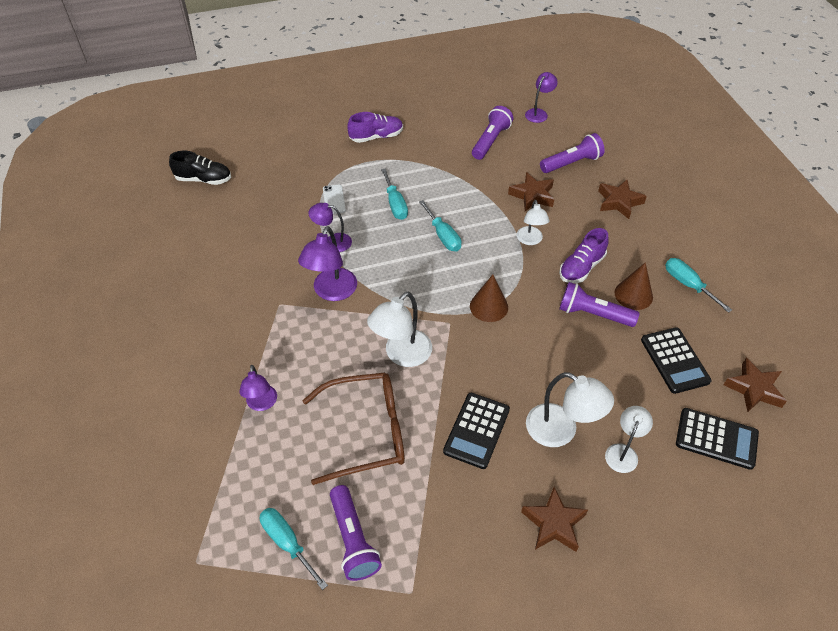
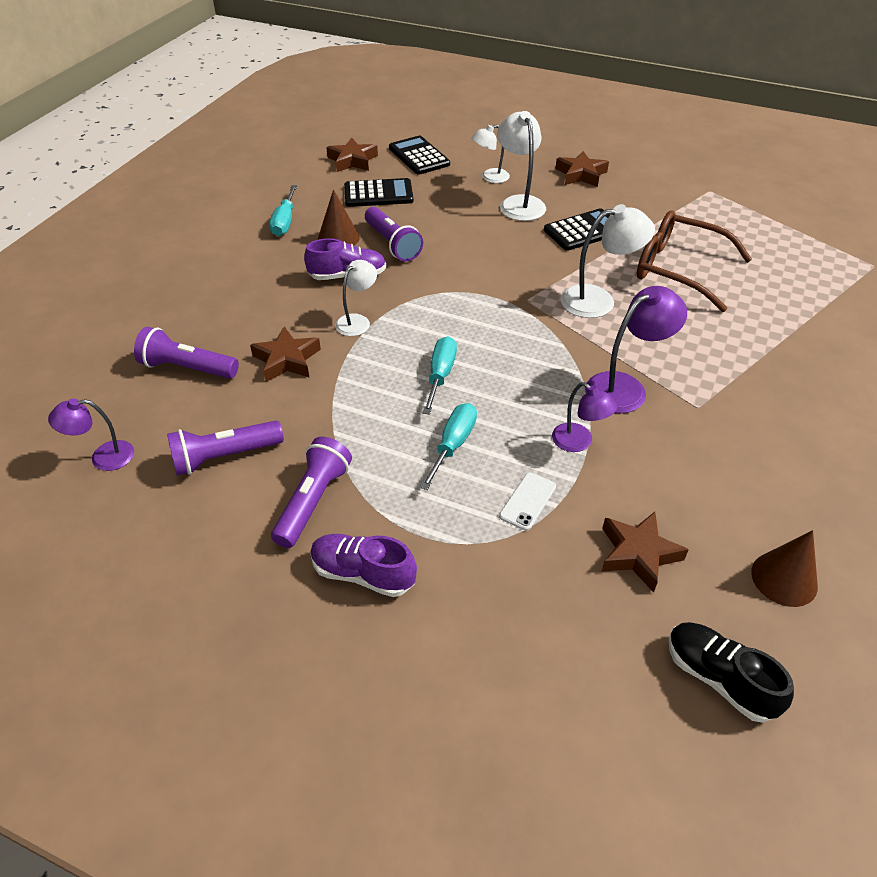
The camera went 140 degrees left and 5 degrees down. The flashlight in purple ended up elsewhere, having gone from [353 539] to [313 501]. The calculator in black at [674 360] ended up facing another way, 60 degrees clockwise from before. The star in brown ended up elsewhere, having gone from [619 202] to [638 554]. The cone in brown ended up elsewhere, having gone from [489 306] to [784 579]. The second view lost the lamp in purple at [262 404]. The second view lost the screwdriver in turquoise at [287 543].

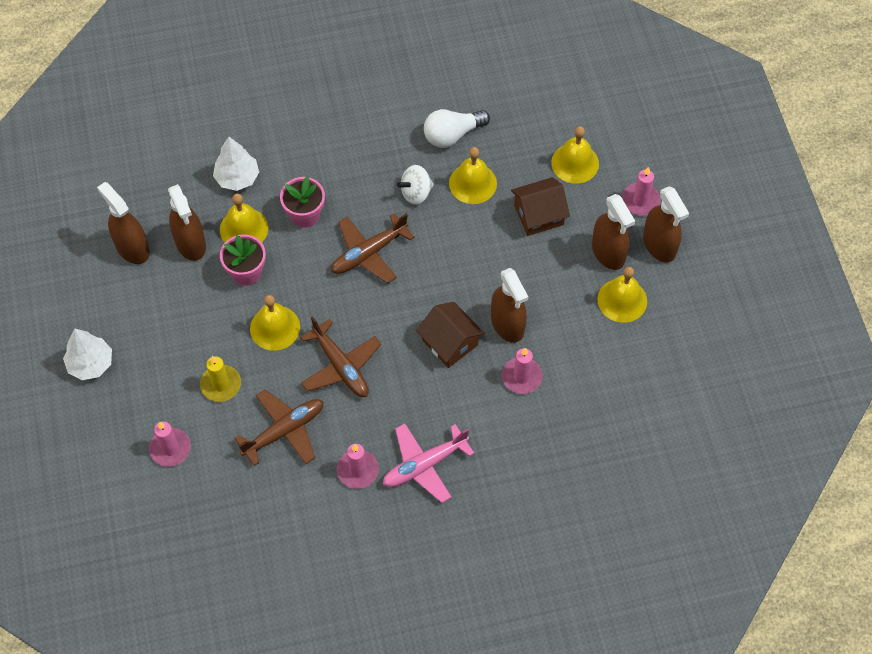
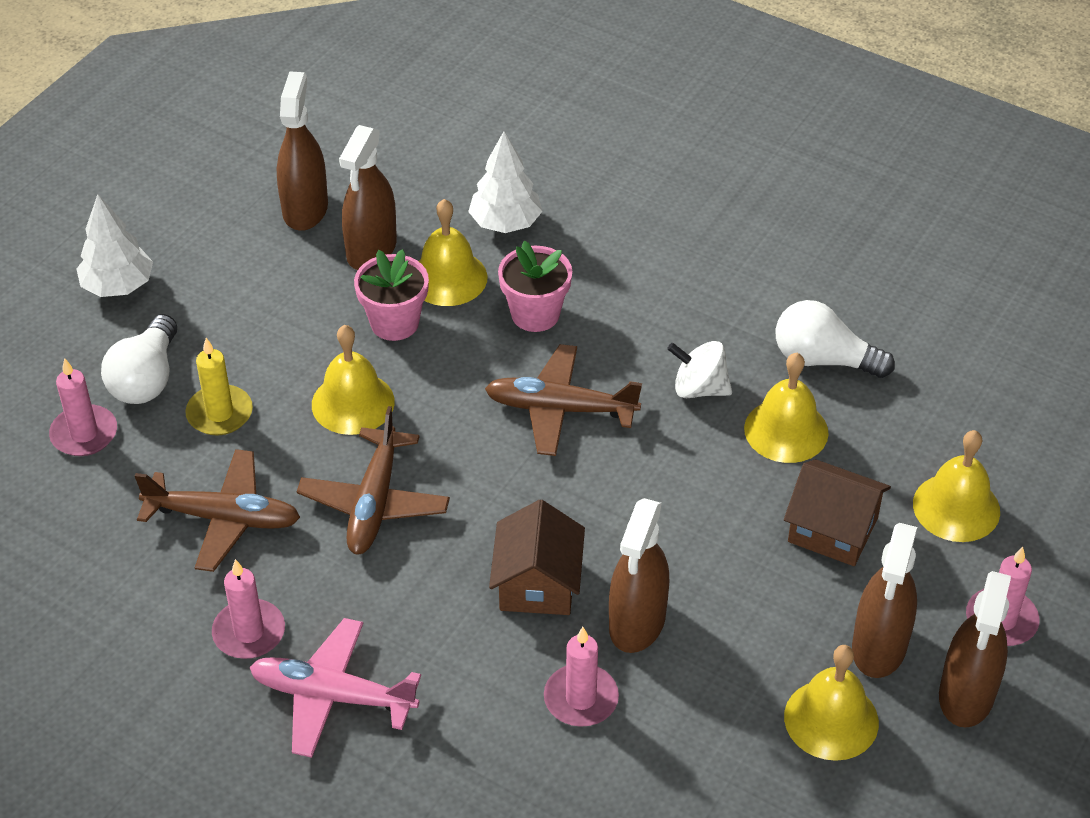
The camera went 45 degrees right and 15 degrees down. The second view gained the light bulb in white at [146 379].

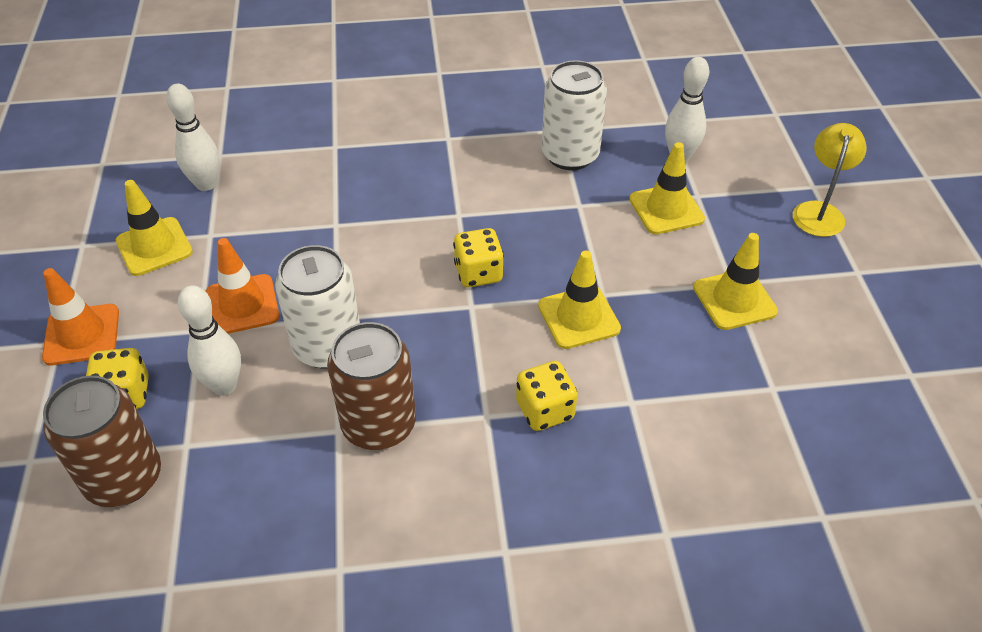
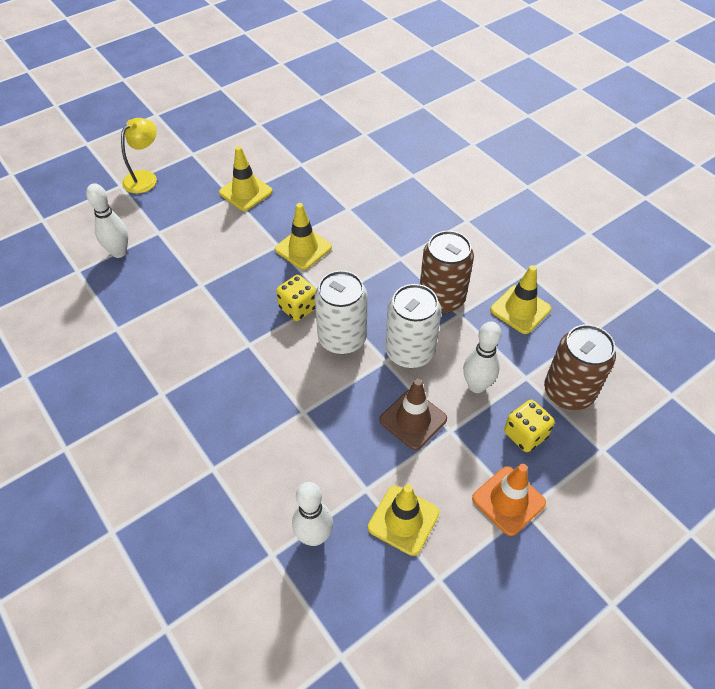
The camera went 120 degrees left and 5 degrees up. The lamp in yellow at [819 211] ended up facing another way, 135 degrees clockwise from before. The can in white ended up elsewhere, having gone from [570 155] to [342 338]. What was the traffic cone in orange at [242 305] turned into the traffic cone in brown at [413 419]. The traffic cone in yellow ended up elsewhere, having gone from [666 209] to [520 309]. The second view lost the dice in yellow at [545 410].

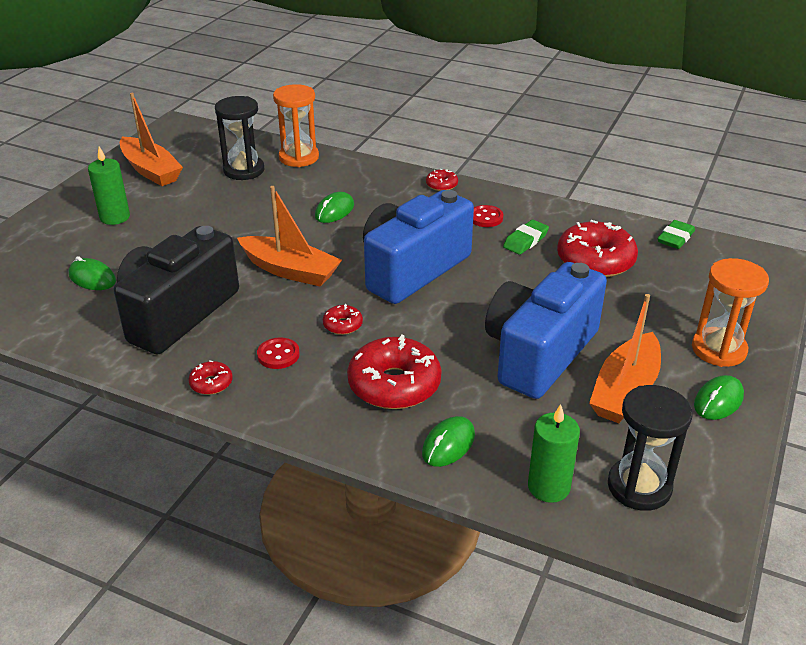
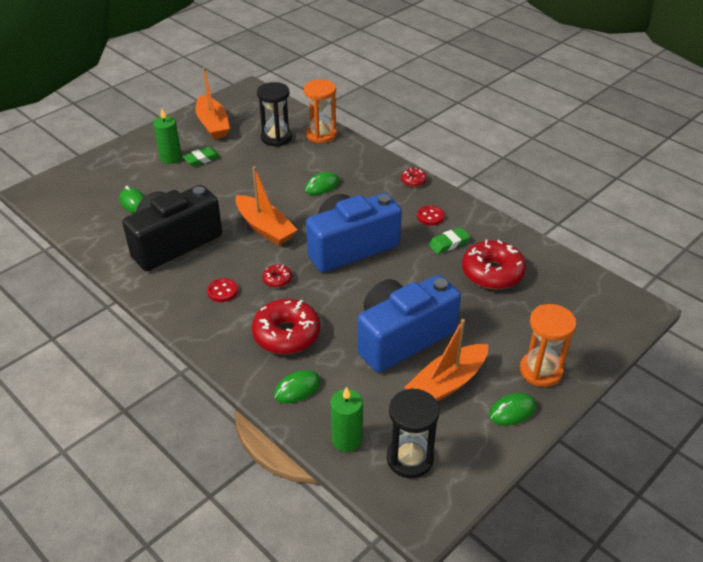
The camera went 20 degrees right and 5 degrees up. The eraser in green ended up elsewhere, having gone from [675 238] to [201 159]. The second view lost the donut in red at [211 383].

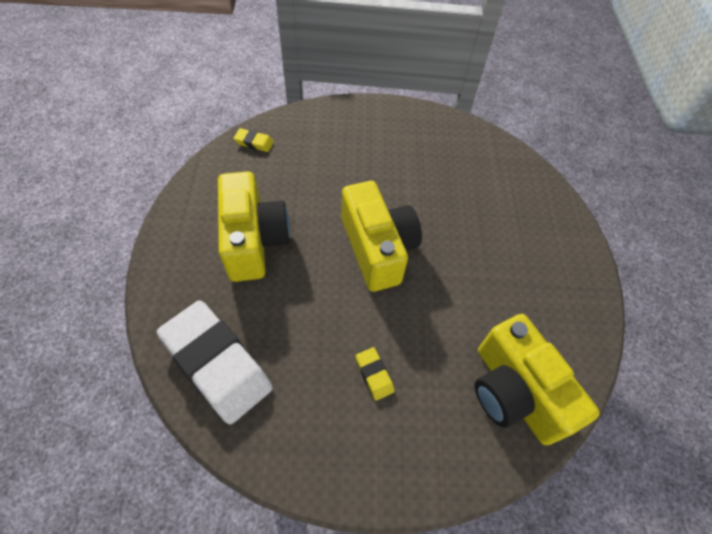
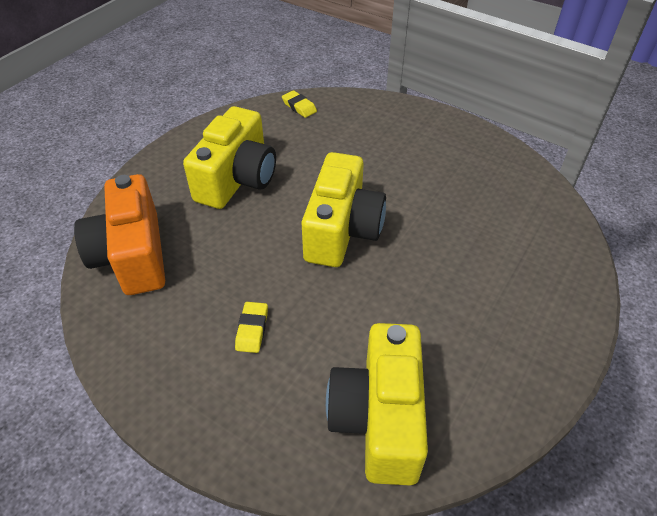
The camera went 35 degrees right and 10 degrees down. Where the eraser in white stood at [217 363], the camera in orange came to stand at [132 255].

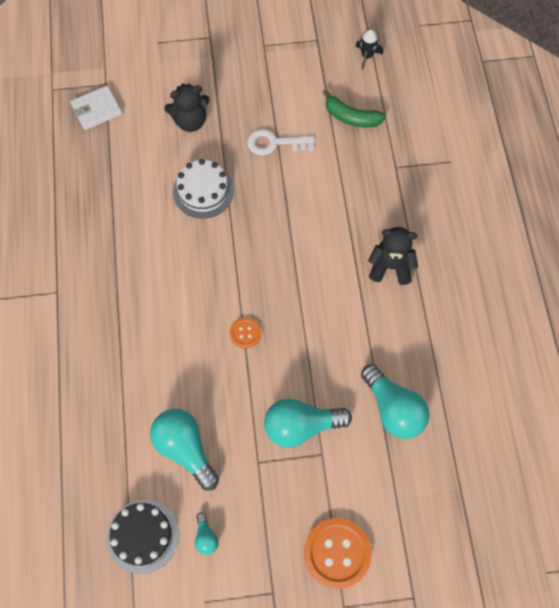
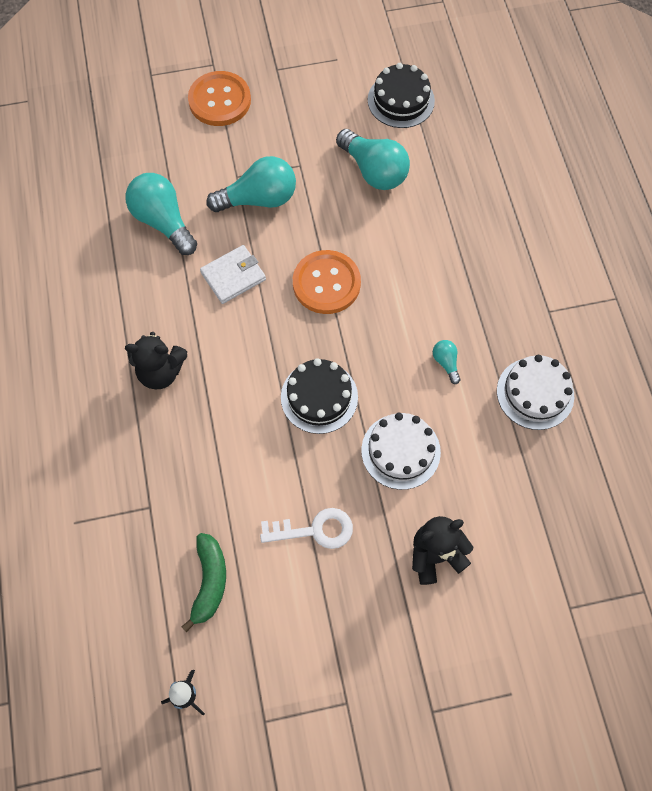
The camera went 175 degrees right and 0 degrees up. The banana in green at [351 117] ended up facing another way, 75 degrees clockwise from before. The wallet in white ended up elsewhere, having gone from [96 109] to [233 276]. The second view gained the cake in black at [319 397]. The size of the button in orange at [245 333] changed by a factor of 1.93. The light bulb in turquoise ended up elsewhere, having gone from [206 537] to [446 363]. The second view gained the cake in white at [535 393].

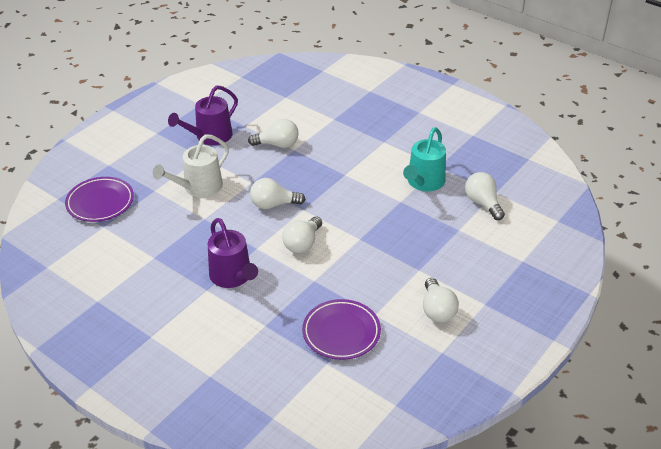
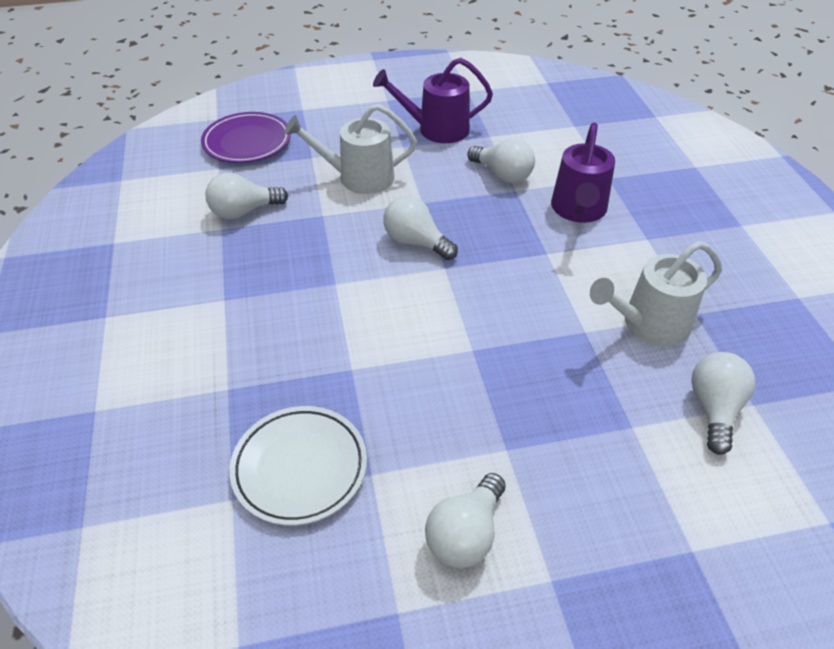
The camera went 40 degrees right and 5 degrees up. The light bulb in white ended up elsewhere, having gone from [302 243] to [243 211]. What was the plate in purple at [341 332] turned into the plate in white at [300 468]. The watering can in purple ended up elsewhere, having gone from [232 276] to [578 210]. What was the watering can in turquoise at [424 182] turned into the watering can in white at [649 324].

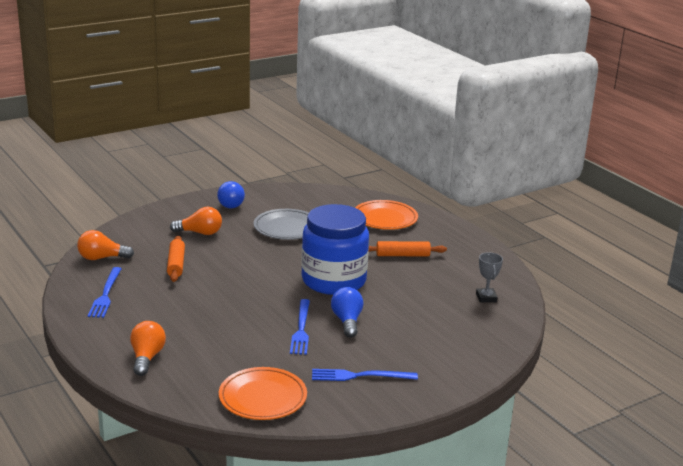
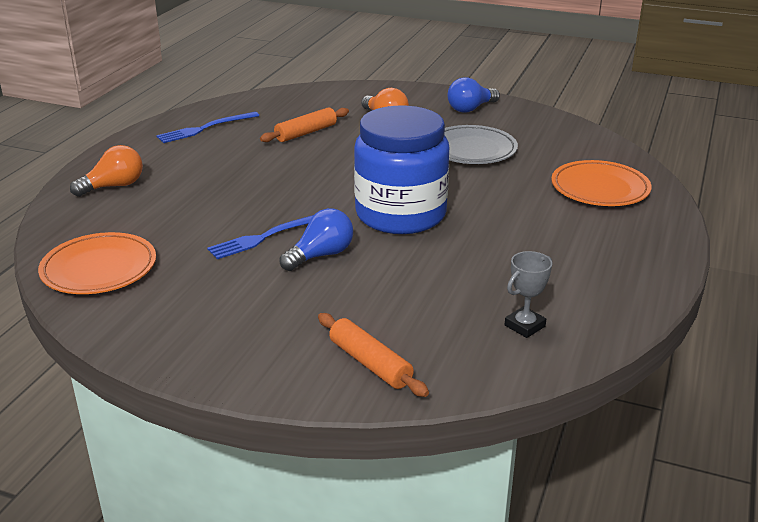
The camera went 55 degrees right and 5 degrees up. The rolling pin in orange ended up elsewhere, having gone from [402 255] to [370 363]. The second view lost the light bulb in orange at [102 258]. The second view lost the fork in blue at [360 376].

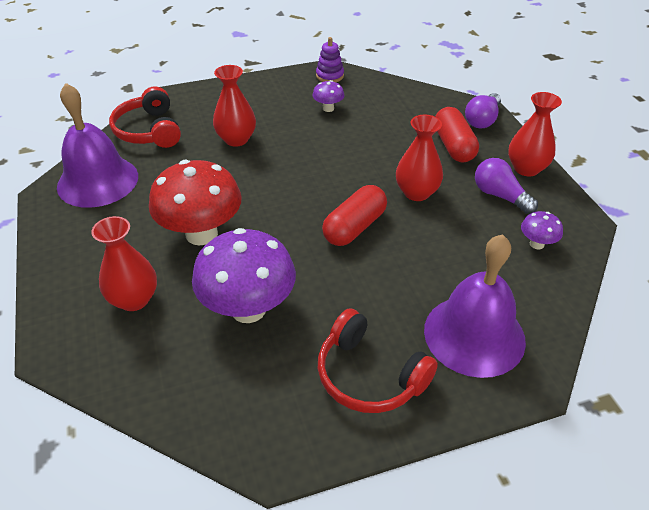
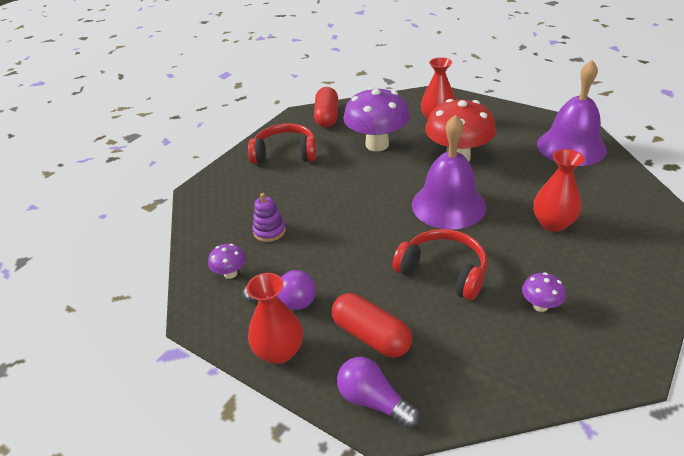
The camera went 145 degrees right and 5 degrees down. The stacking toy in purple ended up elsewhere, having gone from [330 76] to [269 231]. The capsule in red ended up elsewhere, having gone from [354 227] to [327 117]. The light bulb in purple at [482 120] ended up facing another way, 45 degrees counterclockwise from before. The headphones in red ended up elsewhere, having gone from [149 130] to [443 271]. The bell in purple ended up elsewhere, having gone from [474 335] to [448 205]. The second view lost the vase in red at [416 192].

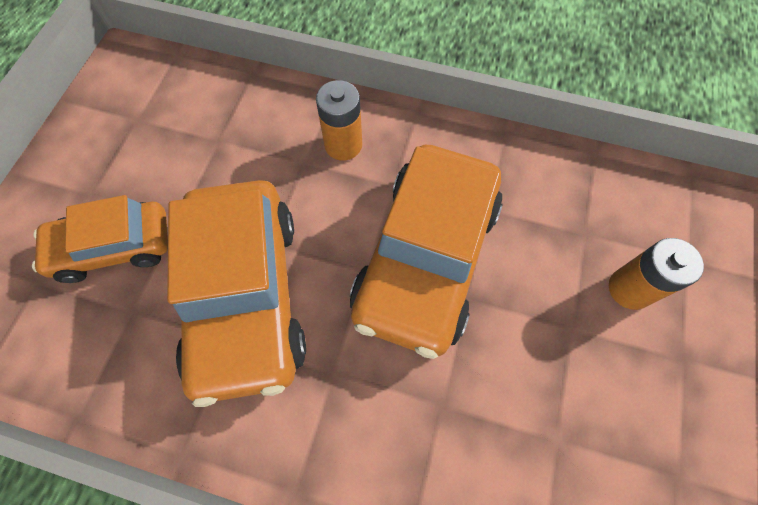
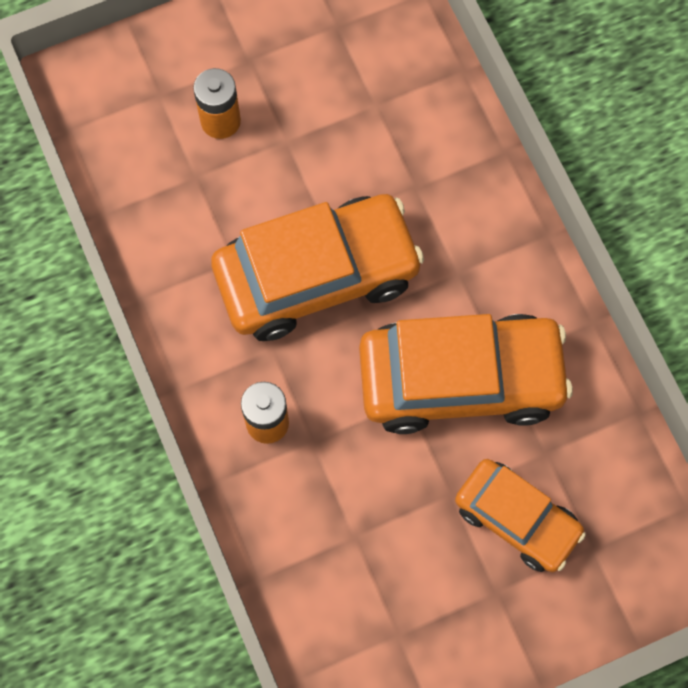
The camera went 130 degrees left and 5 degrees up. The car in orange at [246 295] ended up facing another way, 45 degrees clockwise from before.

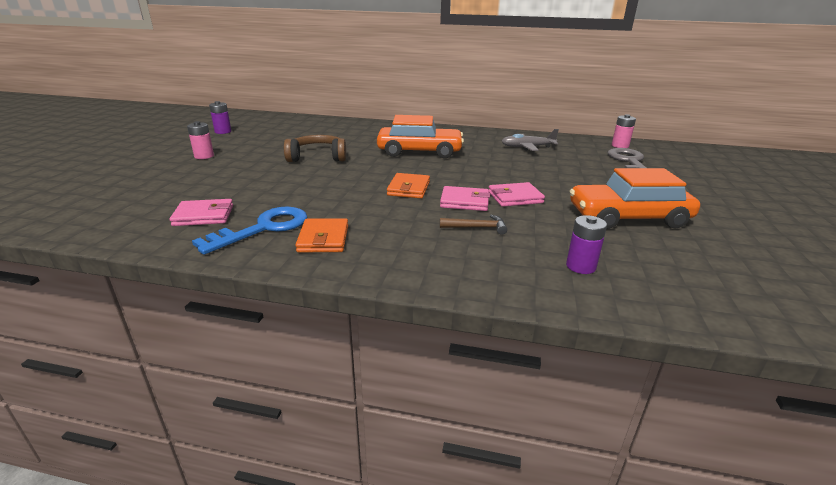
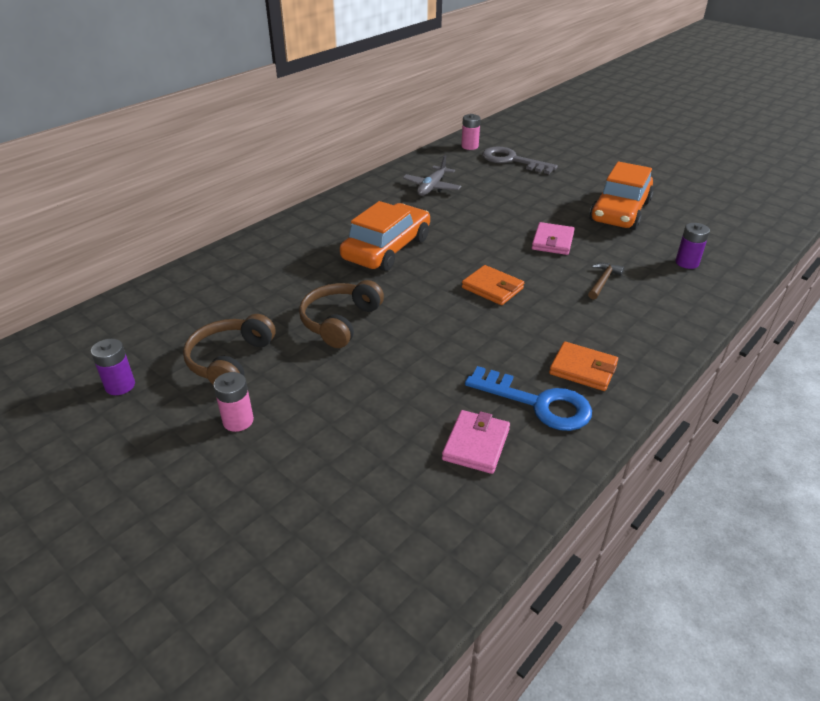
The camera went 60 degrees left and 10 degrees up. The second view gained the headphones in brown at [230 361]. The key in blue at [264 228] ended up facing another way, 135 degrees clockwise from before. The second view lost the wallet in pink at [464 202].

